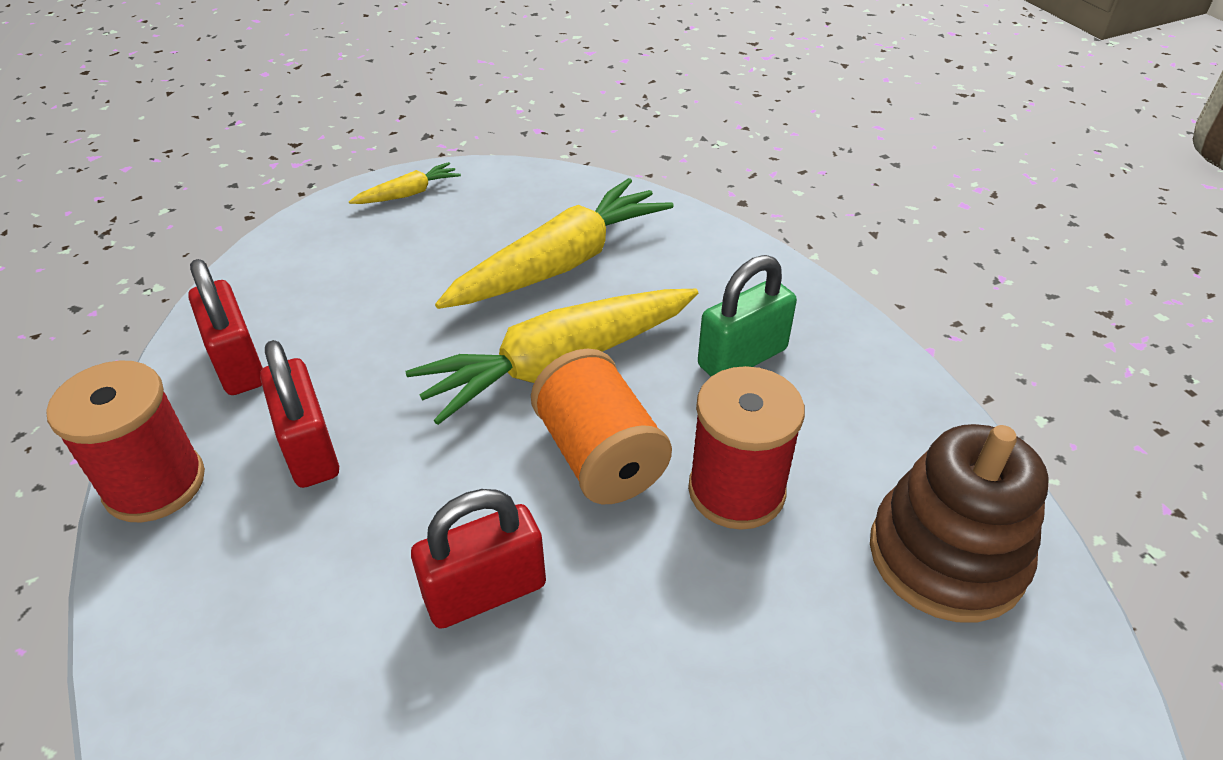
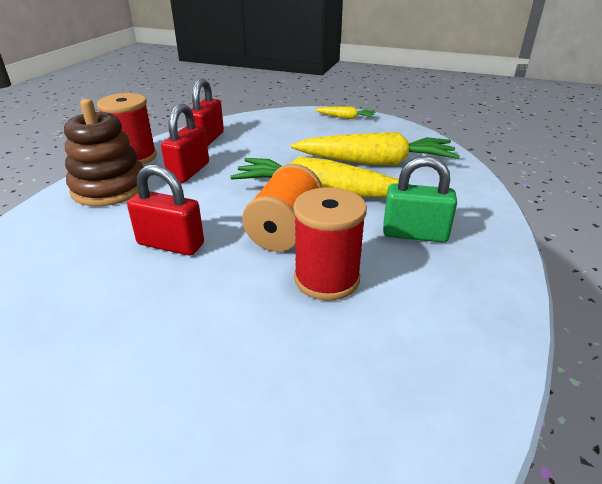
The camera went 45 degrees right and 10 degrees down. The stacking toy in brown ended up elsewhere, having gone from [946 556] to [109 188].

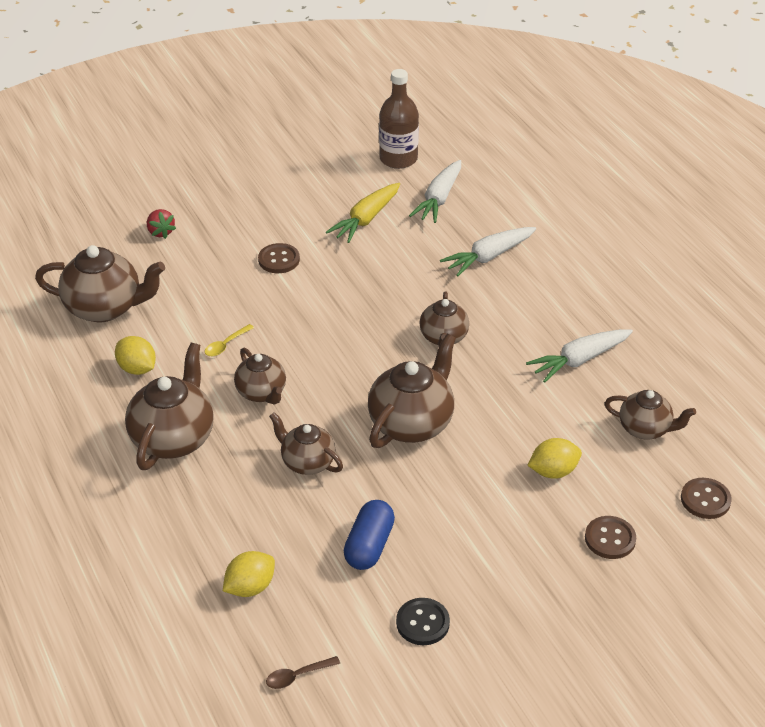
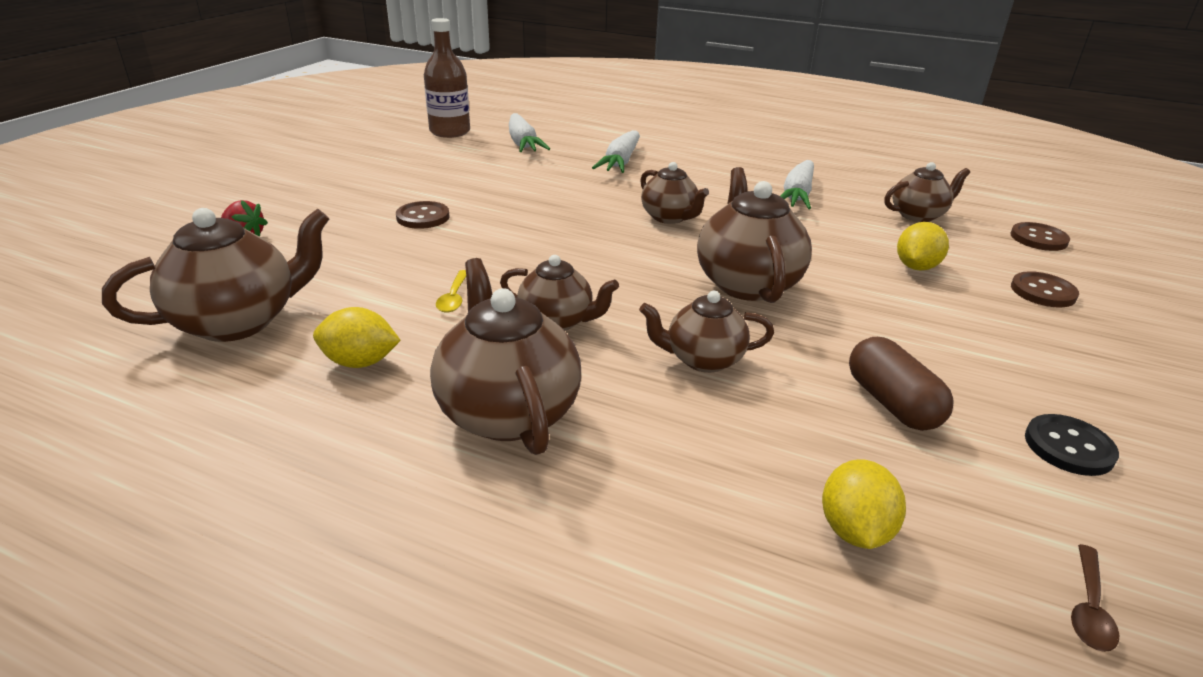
The camera went 40 degrees left and 10 degrees down. What was the capsule in blue at [369 546] turned into the capsule in brown at [891 403]. The second view lost the carrot in yellow at [366 219].

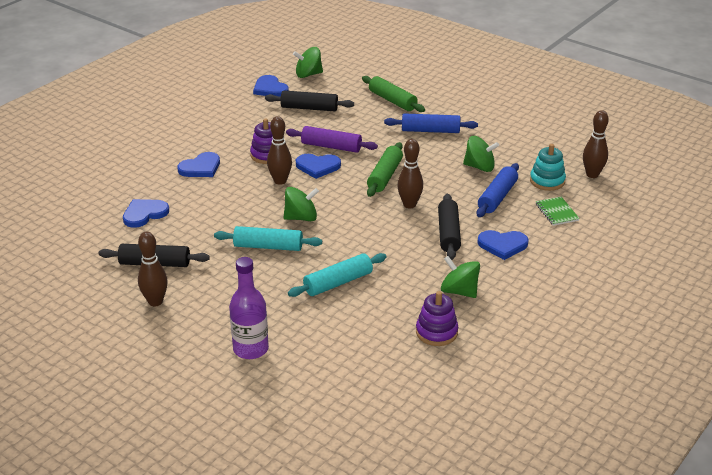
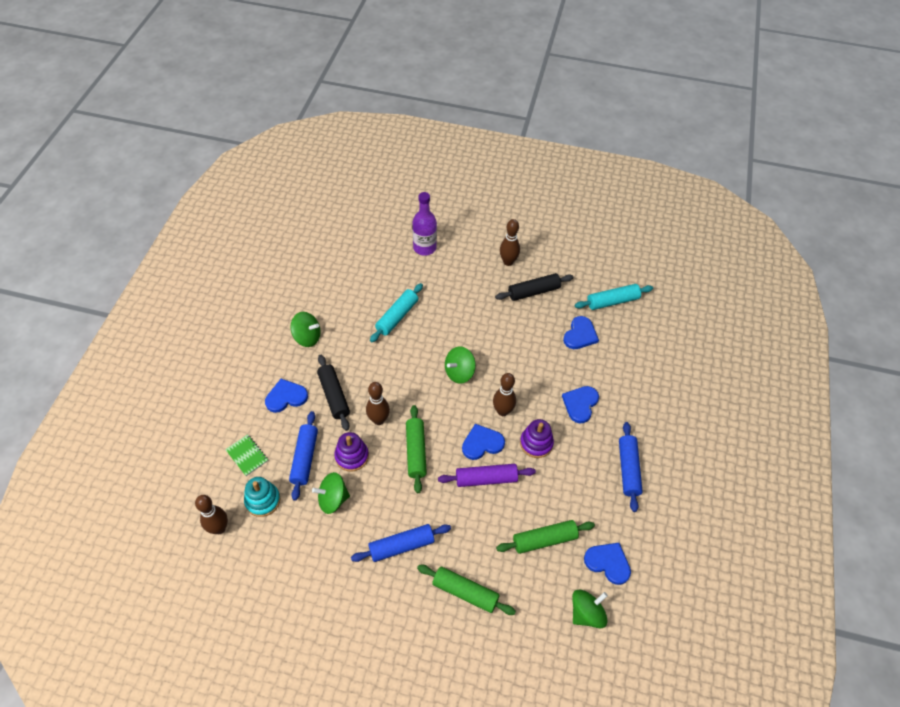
The camera went 155 degrees right and 20 degrees up. The stacking toy in purple ended up elsewhere, having gone from [436 332] to [352 456]. What was the rolling pin in black at [309 108] turned into the rolling pin in green at [544 540]. The rolling pin in turquoise ended up elsewhere, having gone from [268 246] to [612 301]. The second view gained the rolling pin in blue at [628 469].

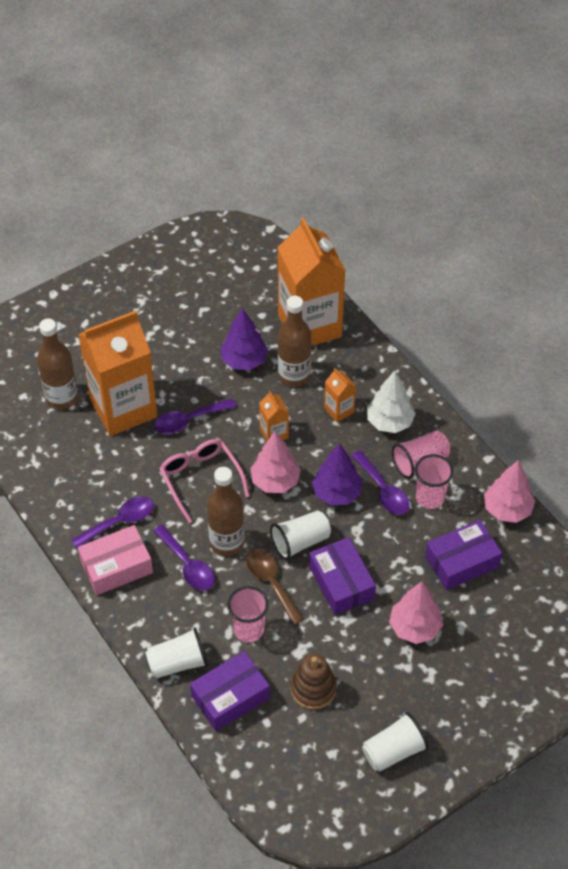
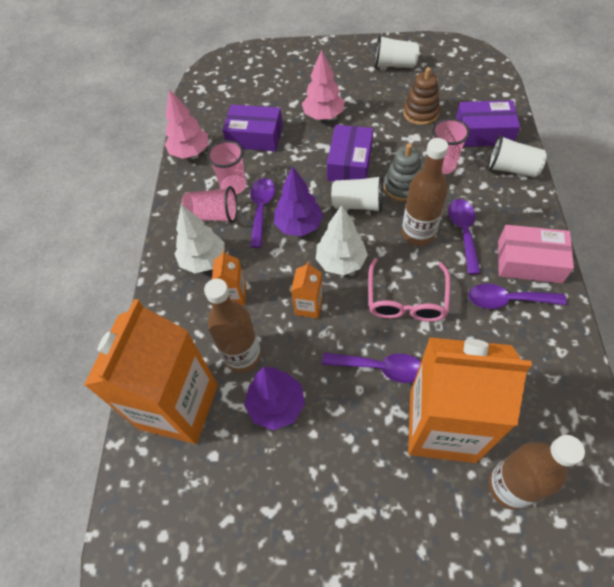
The camera went 140 degrees left and 5 degrees up. What was the tree in pink at [275 481] turned into the tree in white at [341 262]. Where the spoon in brown stood at [272 583], the stacking toy in grey came to stand at [402 187].

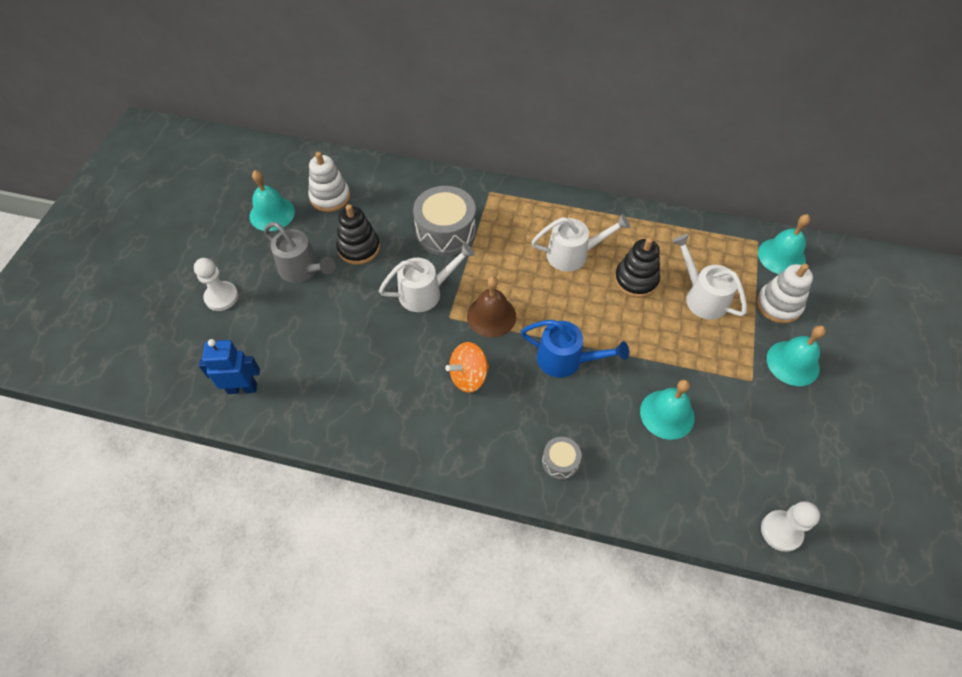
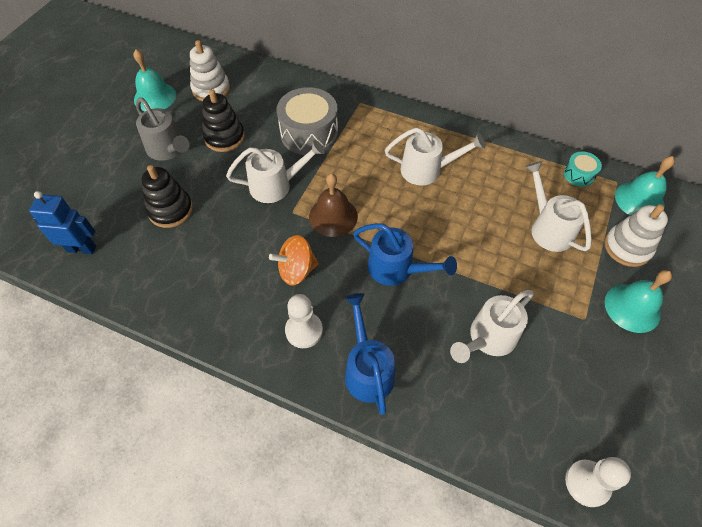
The camera went 10 degrees right and 0 degrees up. The stacking toy in black ended up elsewhere, having gone from [636 280] to [170 210]. The pawn in white ended up elsewhere, having gone from [221 297] to [304 330]. Where the drum in grey stood at [560 462], the watering can in blue came to stand at [367 369]. Where the bell in turquoise stood at [667 414], the watering can in white came to stand at [488 339]. The second view gained the drum in turquoise at [579 175].

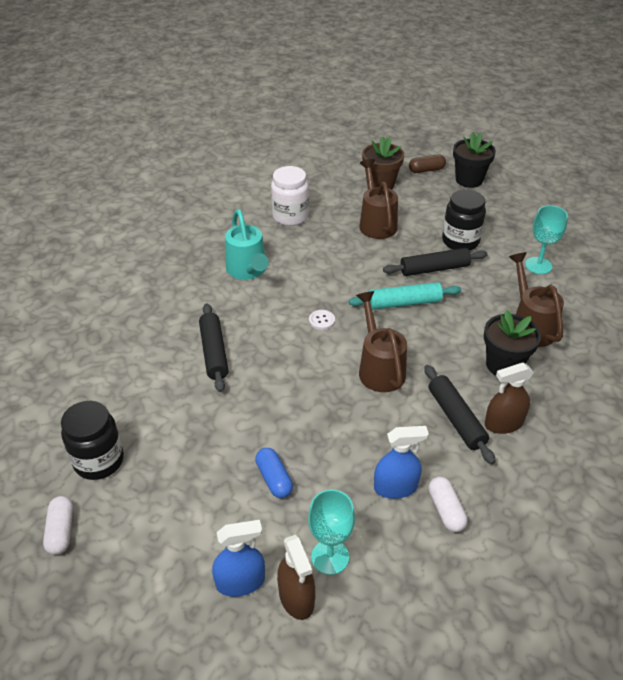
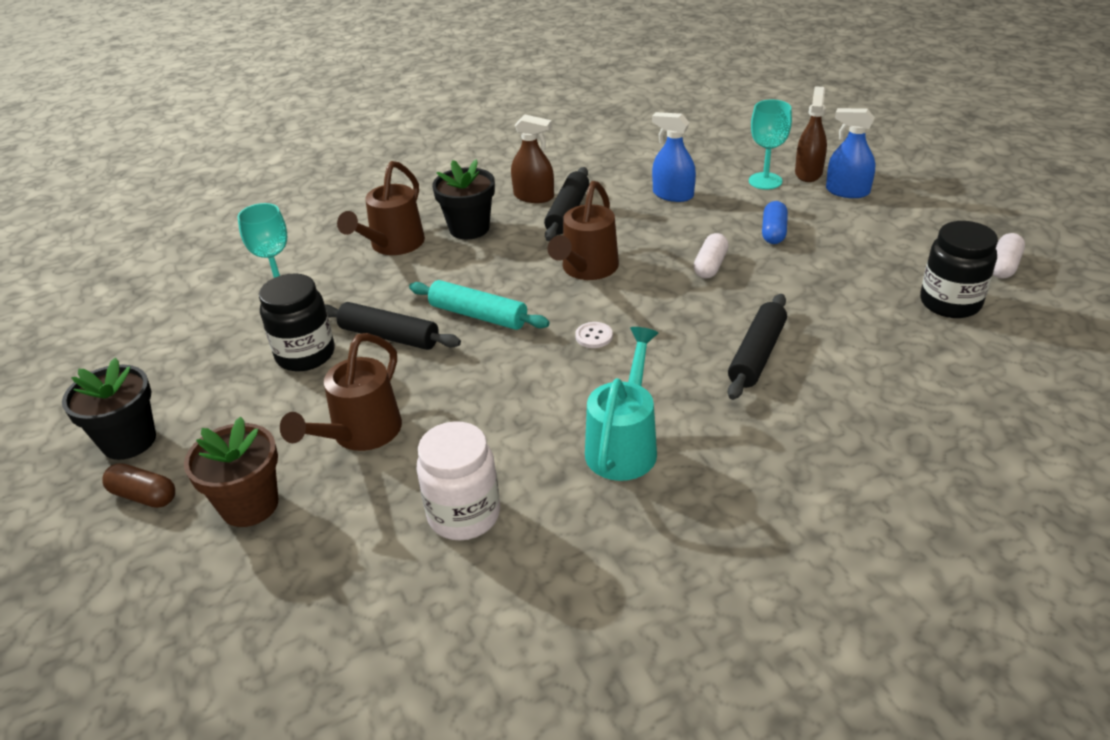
The camera went 140 degrees left and 5 degrees down. The capsule in white ended up elsewhere, having gone from [446 510] to [710 266].

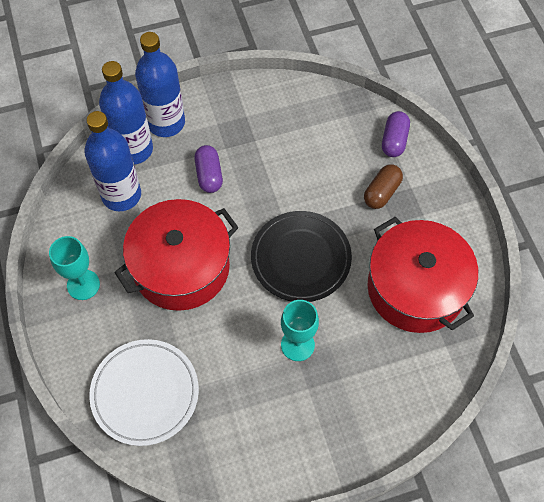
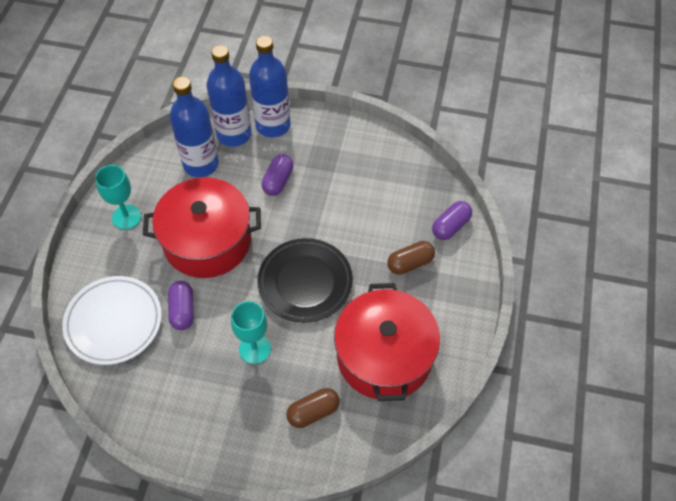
The camera went 30 degrees right and 5 degrees down. The second view gained the capsule in purple at [182 310]. The second view gained the capsule in brown at [313 412].

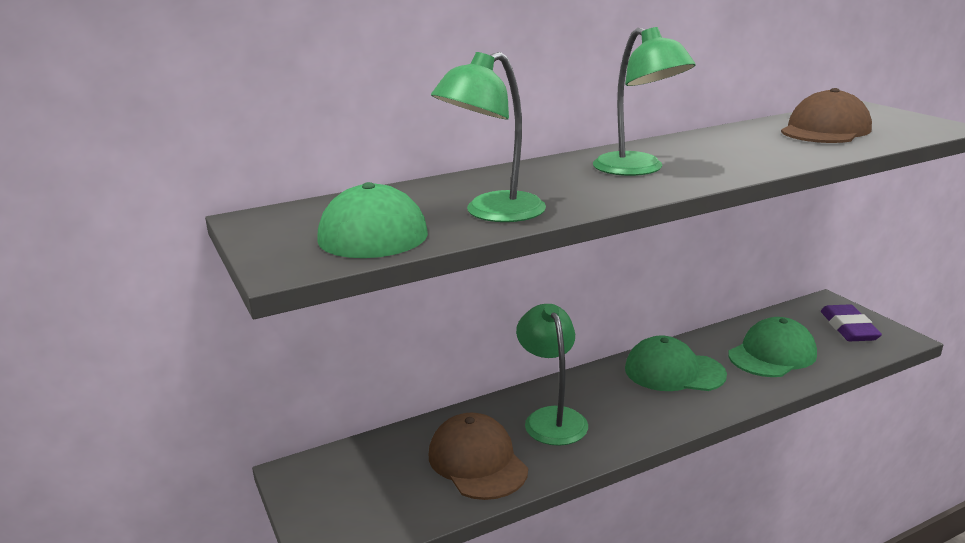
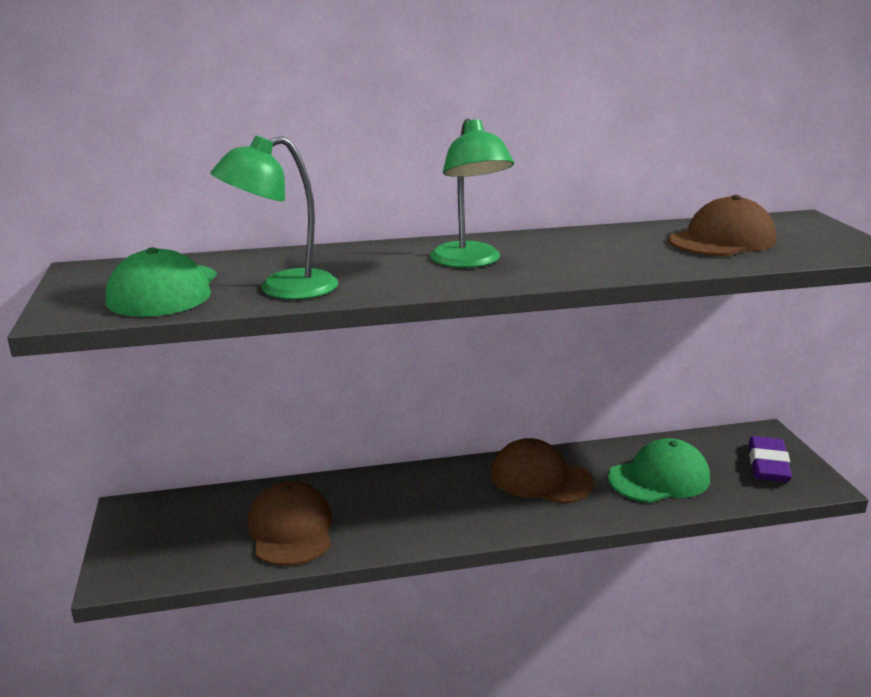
The camera went 15 degrees right and 0 degrees up. What was the cap in green at [674 371] turned into the cap in brown at [541 478]. The second view lost the lamp in green at [551 418].

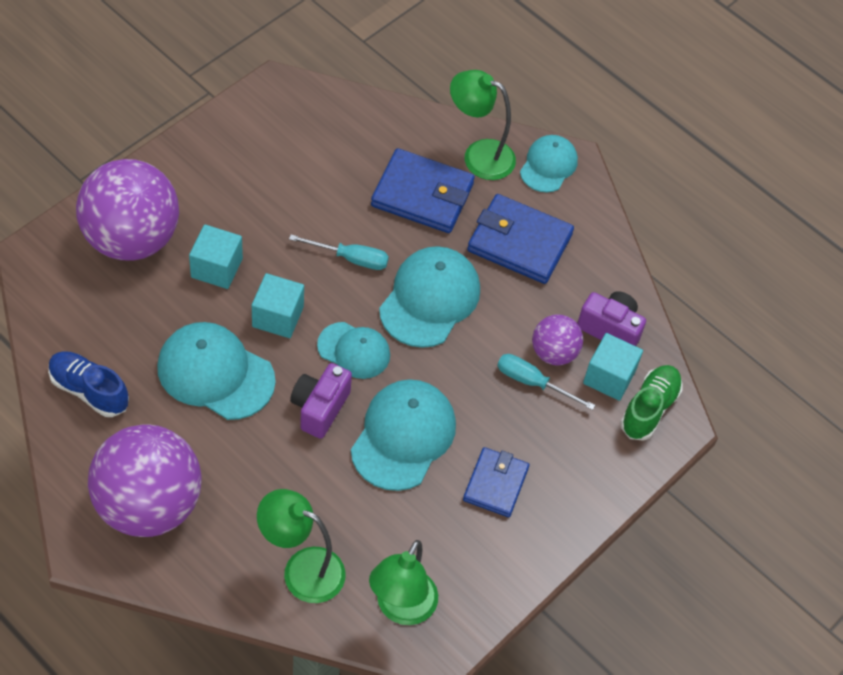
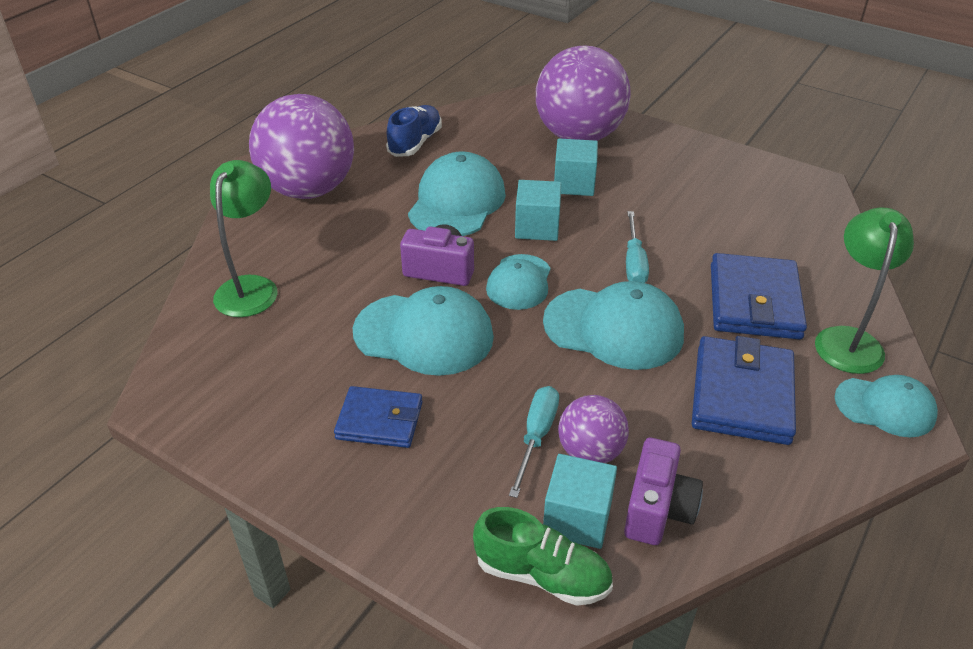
The camera went 85 degrees right and 15 degrees down. The second view lost the lamp in green at [401 608].

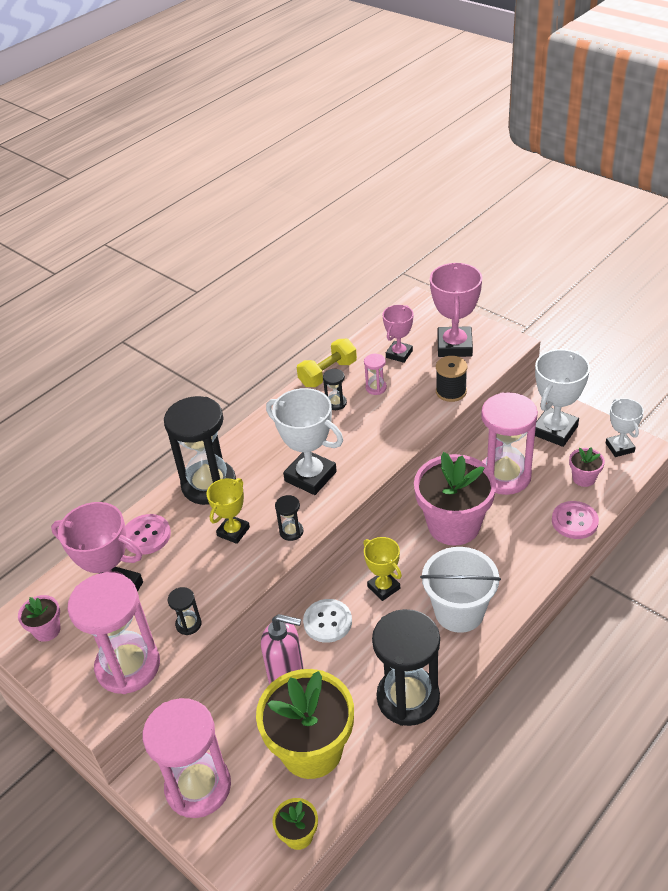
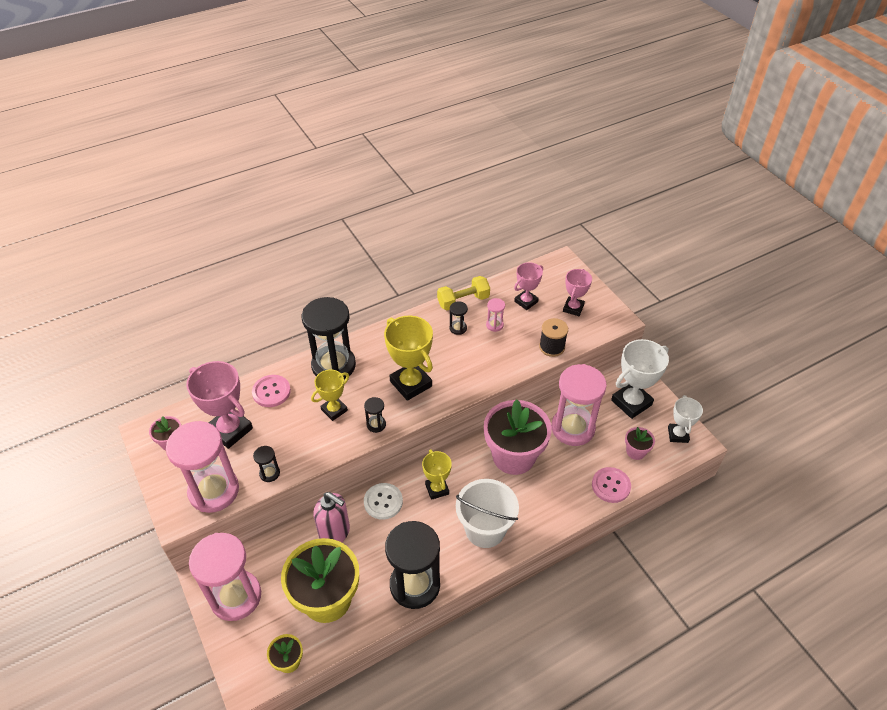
The camera went 15 degrees right and 5 degrees up. What was the trophy in white at [310 476] turned into the trophy in yellow at [411 384]. The size of the trophy in pink at [454 346] changed by a factor of 0.61.

